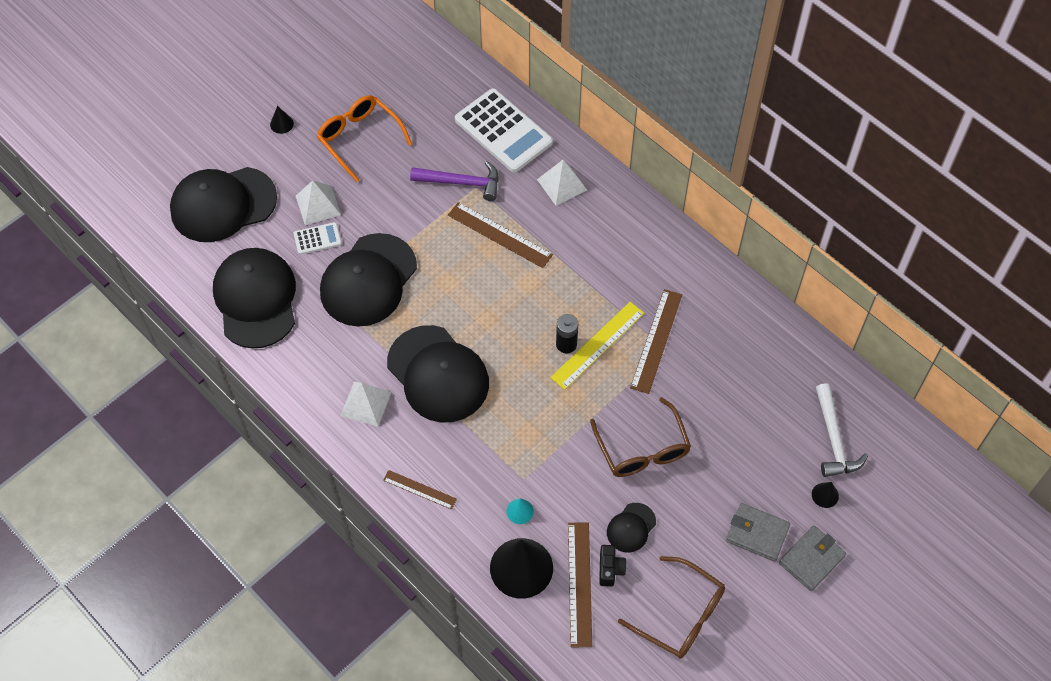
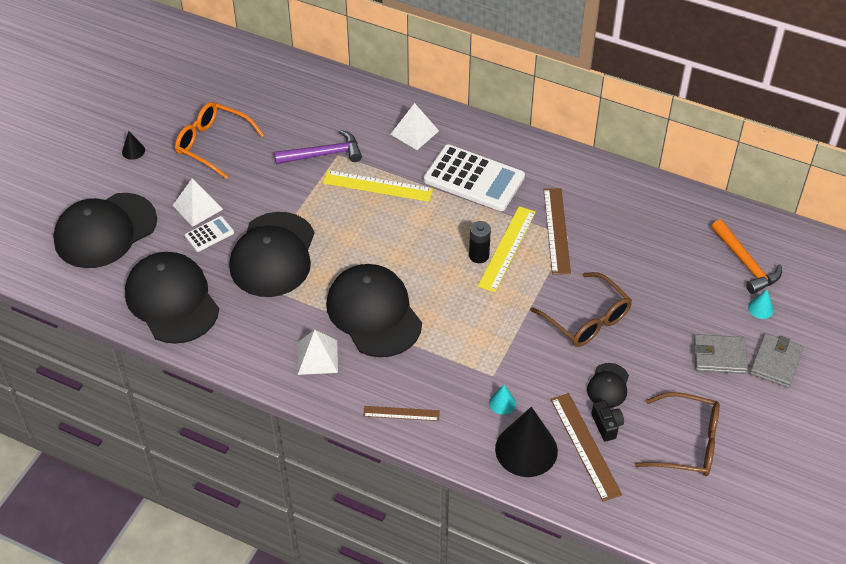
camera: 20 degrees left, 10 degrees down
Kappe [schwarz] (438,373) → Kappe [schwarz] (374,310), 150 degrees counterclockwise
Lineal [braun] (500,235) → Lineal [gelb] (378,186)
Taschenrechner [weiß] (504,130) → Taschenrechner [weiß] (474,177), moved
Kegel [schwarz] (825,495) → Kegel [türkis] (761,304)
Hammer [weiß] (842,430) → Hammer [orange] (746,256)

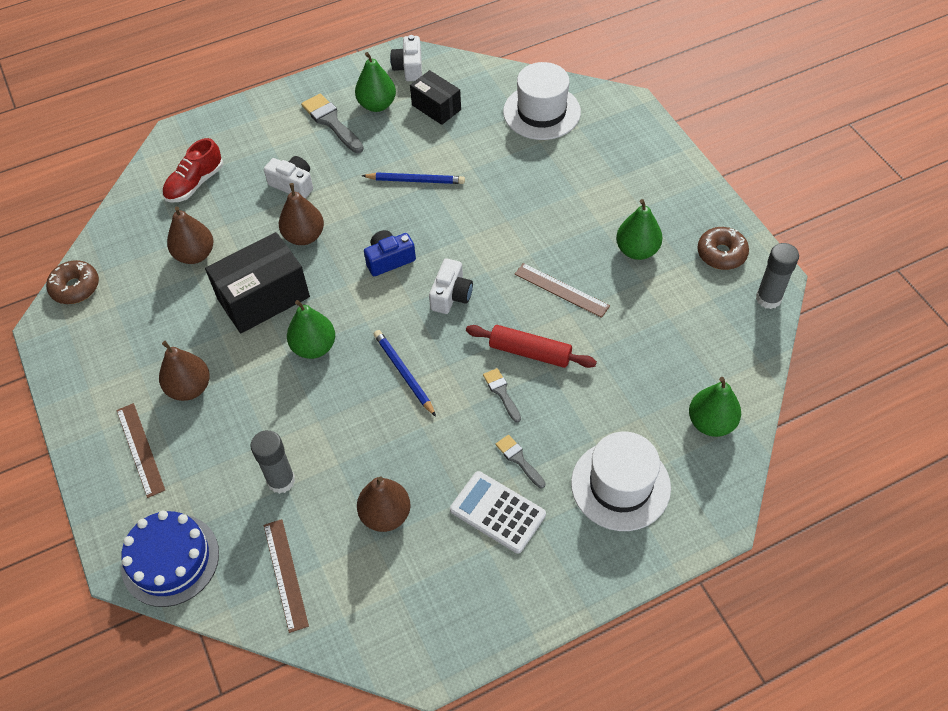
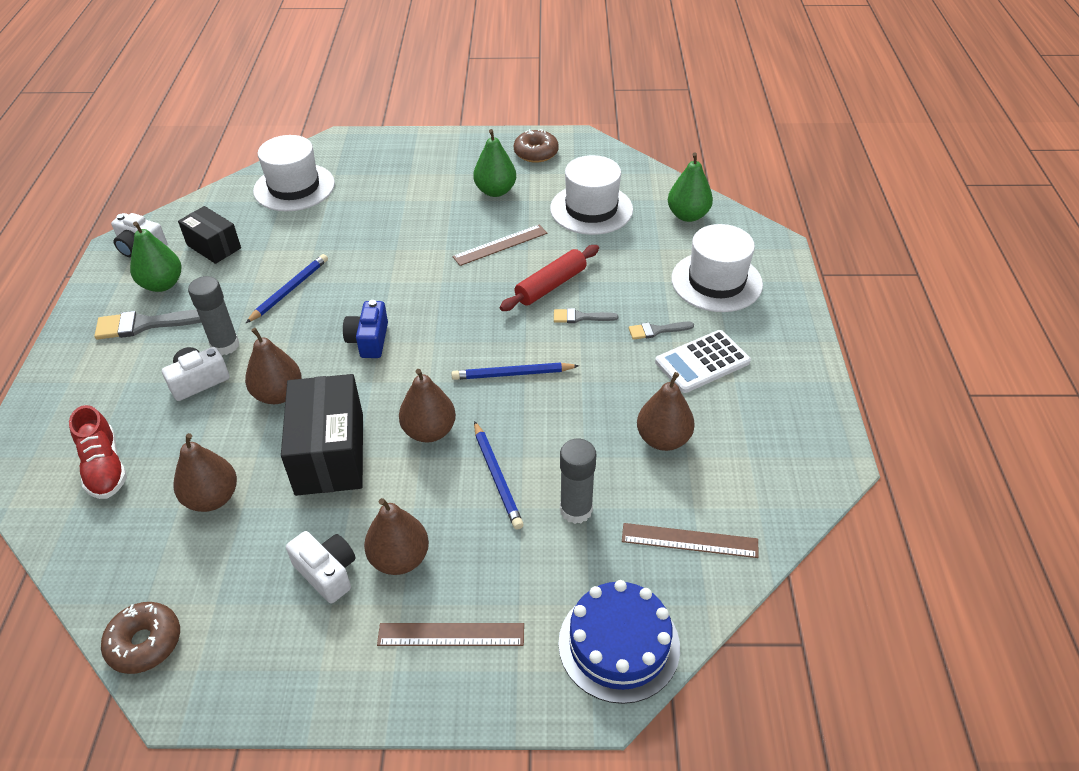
camera: 65 degrees left, 10 degrees down
Birne [grün] (311,329) → Birne [braun] (427,405)
Schachtel [schwarz] (435,97) → Schachtel [schwarz] (209,235), 60 degrees clockwise
Kamera [weiß] (451,286) → Kamera [weiß] (320,567), moved
Klebestift [grau] (777,276) → Klebestift [grau] (214,315), moved
- → Bleistift [blau] (499,475)
- → Hut [weiß] (591,195)

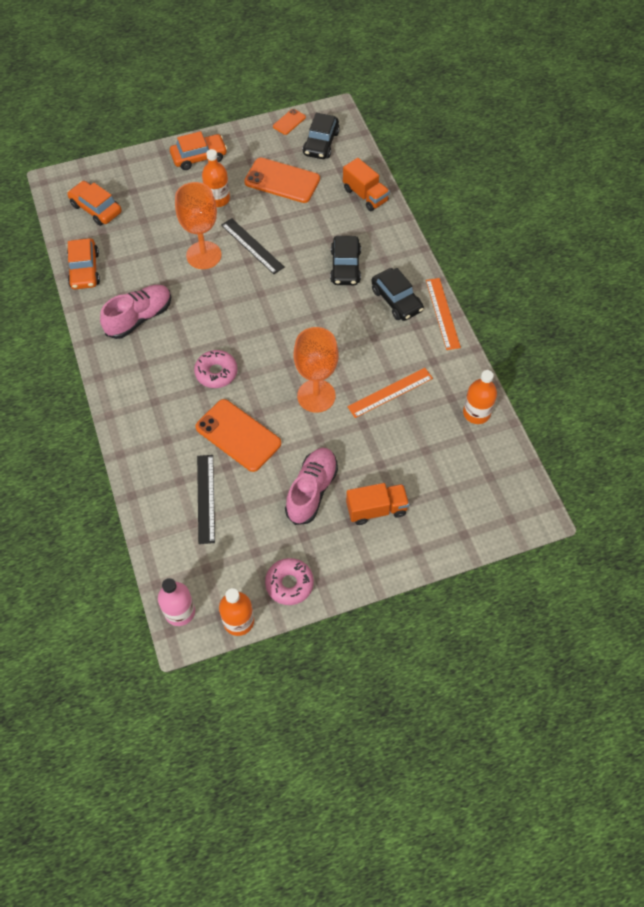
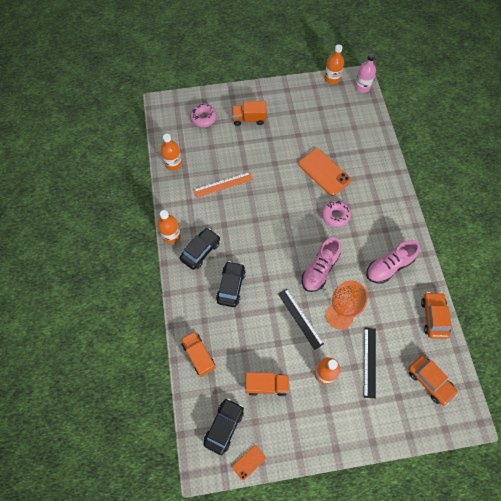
camera: 170 degrees left, 5 degrees up
Auto [orange] (198,150) → -
Lineal [schwarz] (206,499) → Lineal [schwarz] (370,363), moved
Handy [orange] (282,180) → Lastwagen [orange] (267,384)
Donut [rosa] (289,581) → Donut [rosa] (203,115), moved
Schuh [rosa] (311,486) → Schuh [rosa] (321,264), moved
Kelch [orange] (316,370) → -
Auto [schwarz] (397,294) → Auto [schwarz] (200,249), 60 degrees clockwise
Lineal [orange] (443,314) → Flasche [orange] (169,227)

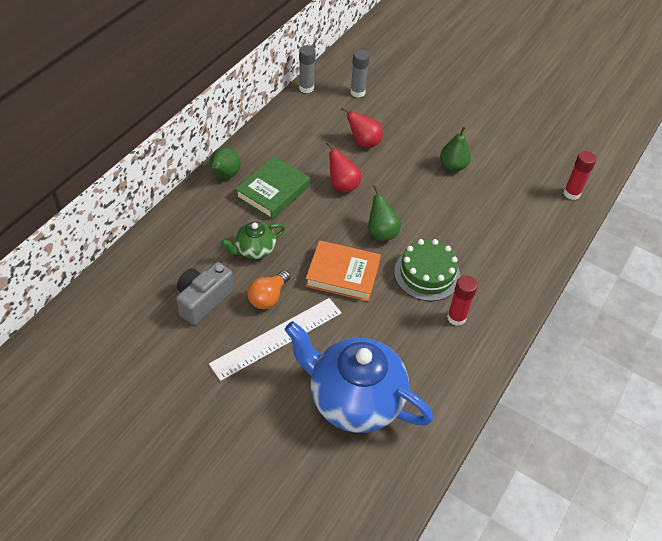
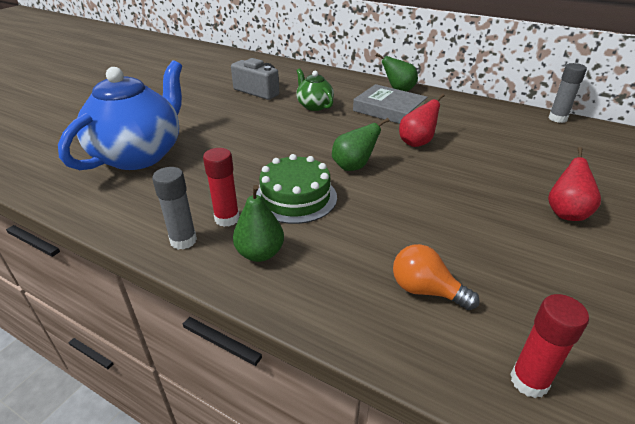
camera: 90 degrees right, 15 degrees down
Lineal [weiß] (275,339) → -
Buch [grün] (272,188) → Buch [grau] (390,104)
Glühbirne [orange] (268,289) → Glühbirne [orange] (436,277), moved
Buch [orange] (343,271) → -
Birne [rot] (362,127) → Birne [rot] (574,184), moved
Klebestift [grau] (360,73) → Klebestift [grau] (174,208), moved
Birne [grün] (455,149) → Birne [grün] (258,223), moved

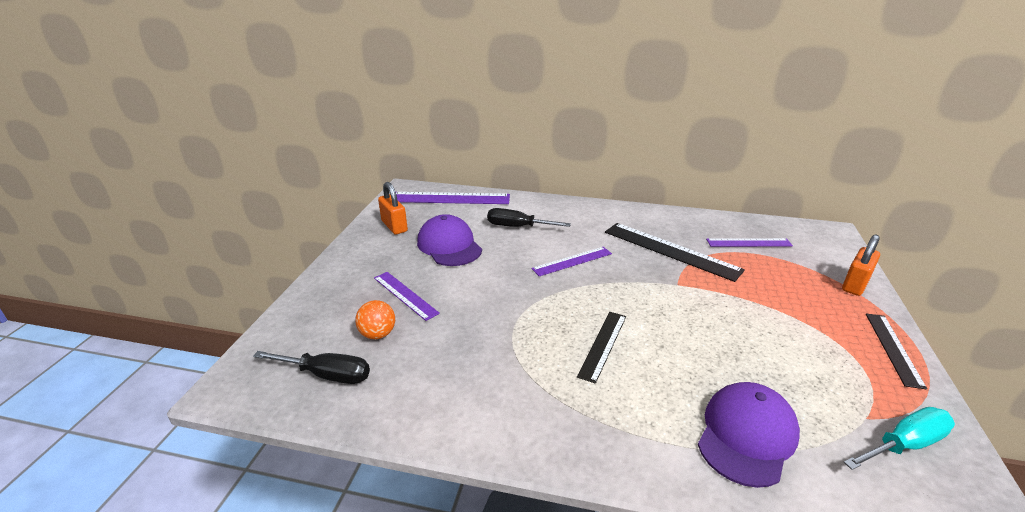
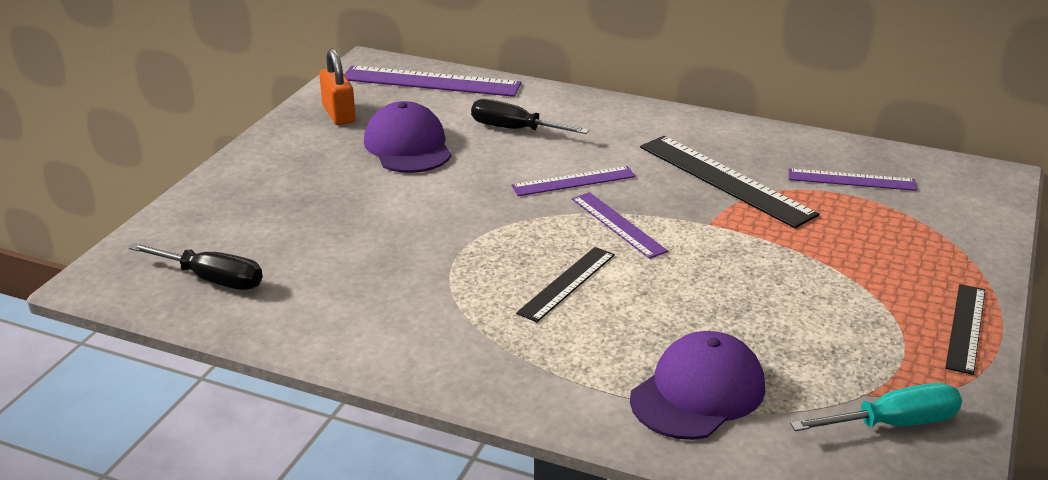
camera: 10 degrees right, 0 degrees up
Ball [orange] (375,319) → -
Lineal [lila] (407,296) → Lineal [lila] (620,225), moved
Vorhängeschloss [orange] (861,265) → -

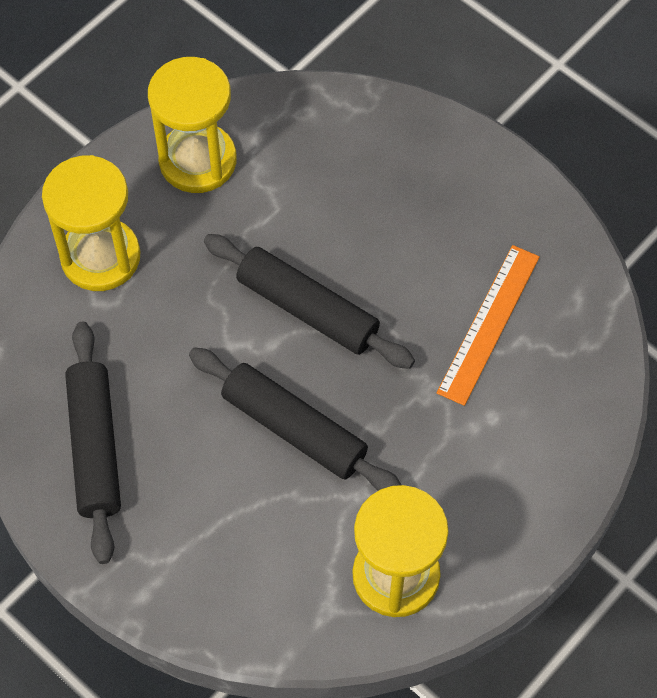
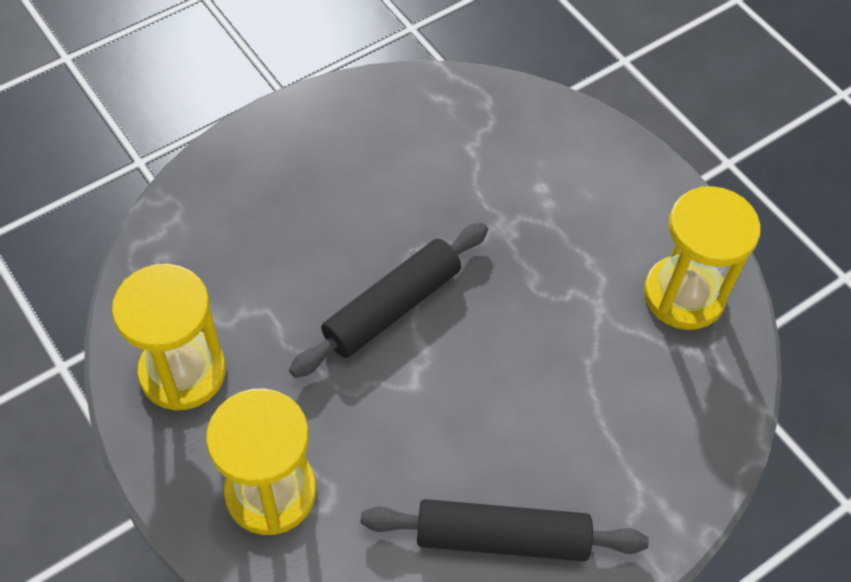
camera: 80 degrees left, 5 degrees down
Nudelholz [schwarz] (295,419) → -
Lineal [orange] (488,325) → -

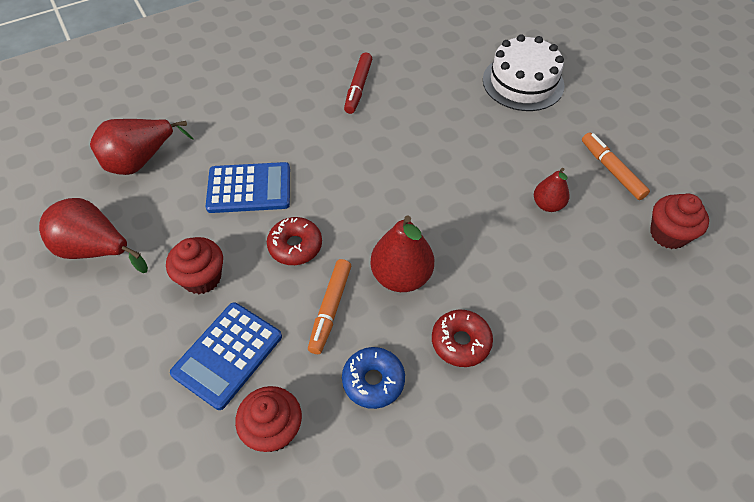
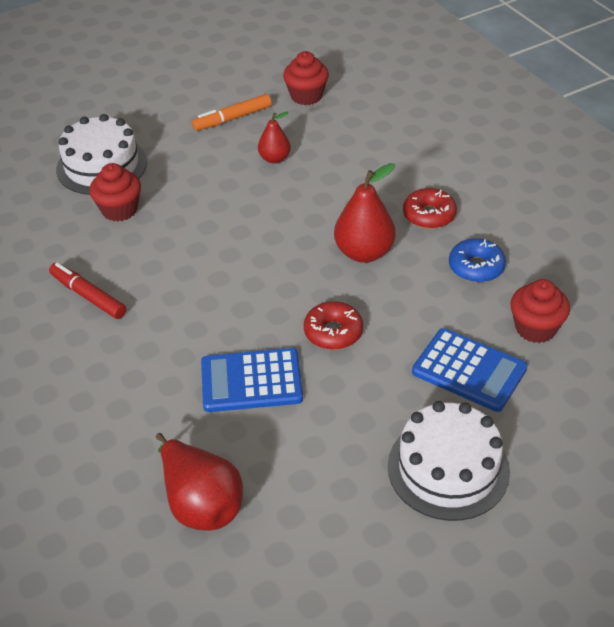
camera: 90 degrees left, 10 degrees down
Birne [rot] (93,235) → -
Muffin [rot] (194,265) → Muffin [rot] (115,192), moved
Taschenrechner [blau] (248,187) → Taschenrechner [blau] (252,380), 90 degrees counterclockwise
Filzstift [orange] (329,306) → -
Filzstift [rot] (358,83) → Filzstift [rot] (87,290), 150 degrees counterclockwise
- → Kuchen [weiß] (449,461)

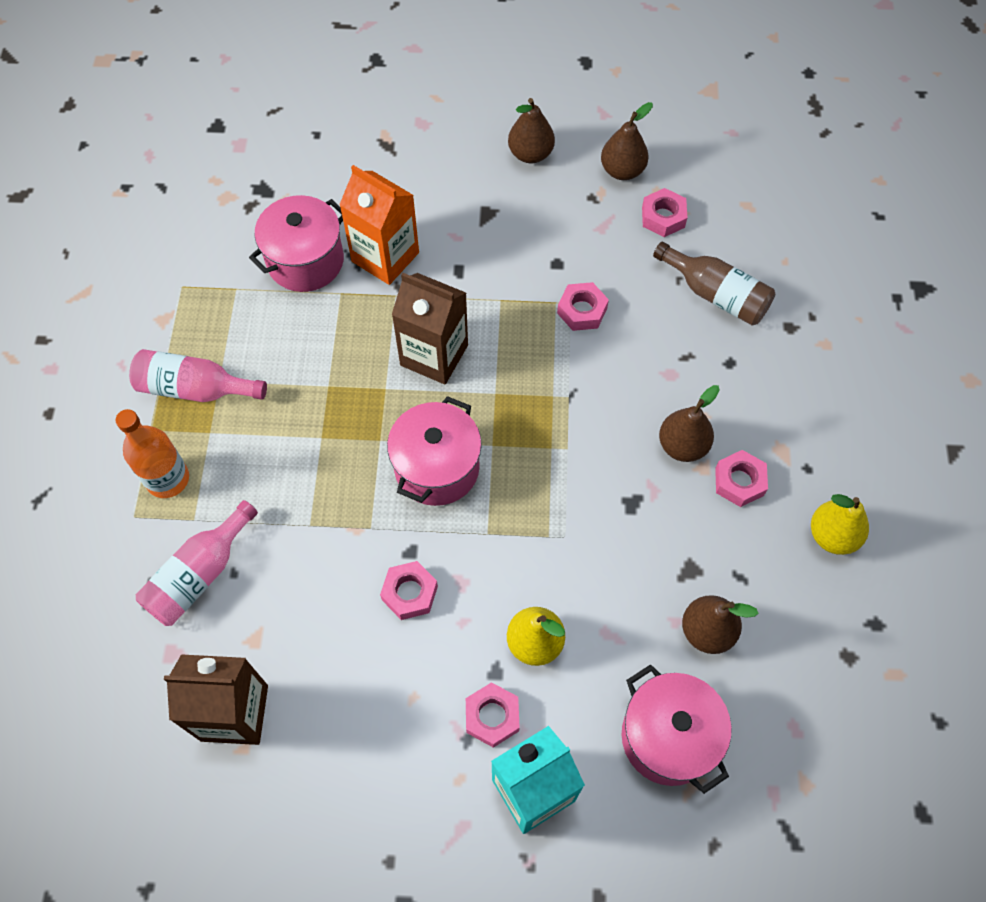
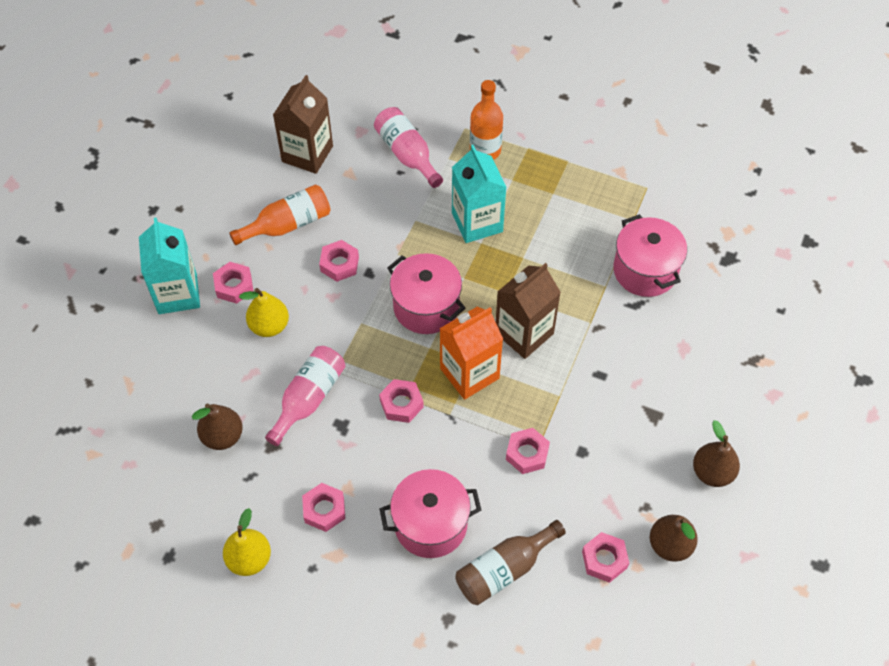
camera: 110 degrees right, 5 degrees down
Flasche [rosa] (198,375) → Flasche [rosa] (305,396), moved
Getränkekarton [orange] (379,225) → Getränkekarton [orange] (471,353), moved
Kochtopf [rosa] (677,729) → Kochtopf [rosa] (430,513), moved
Birne [braun] (689,423) → -
- → Flasche [orange] (279,214)
- → Sechskantmutter [rosa] (401,401)
- → Getränkekarton [türkis] (479,194)

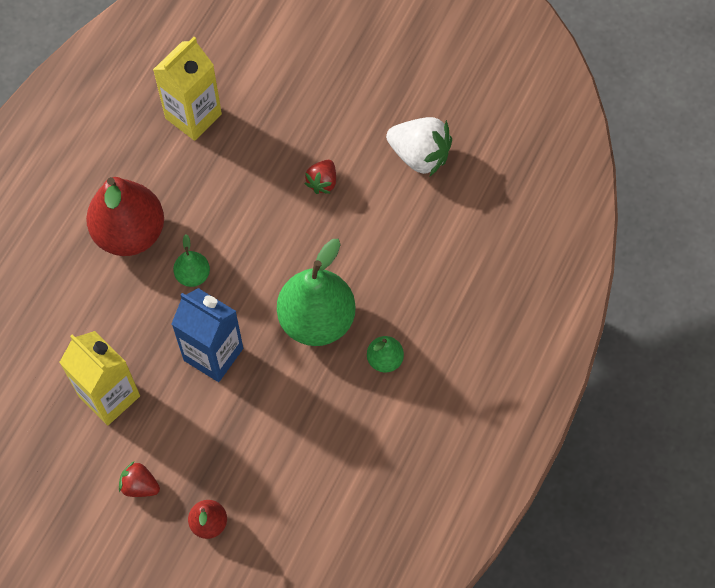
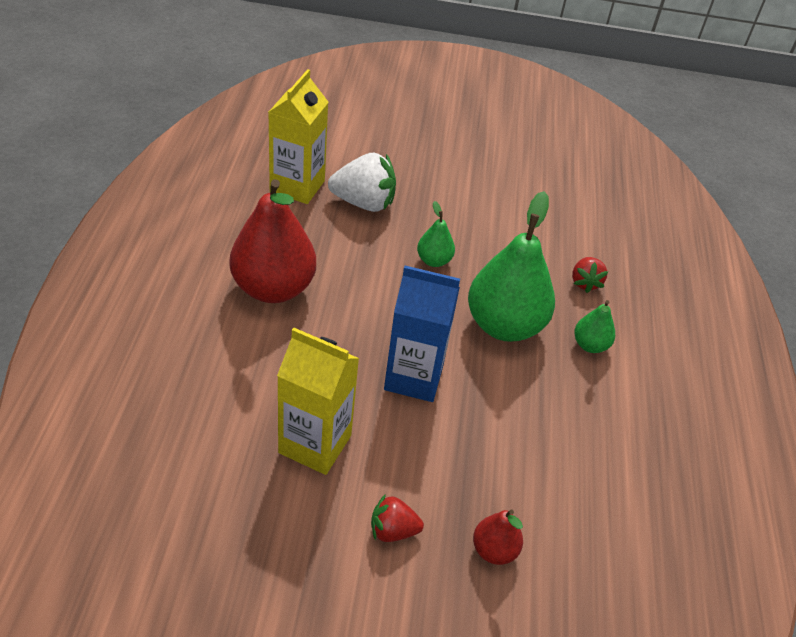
camera: 25 degrees left, 20 degrees down
Birne [grün] (191,260) → Birne [grün] (436,234), moved
Erdbeere [rot] (320,177) → Erdbeere [rot] (590,275), moved
Erdbeere [weiß] (419,146) → Erdbeere [weiß] (362,182), moved

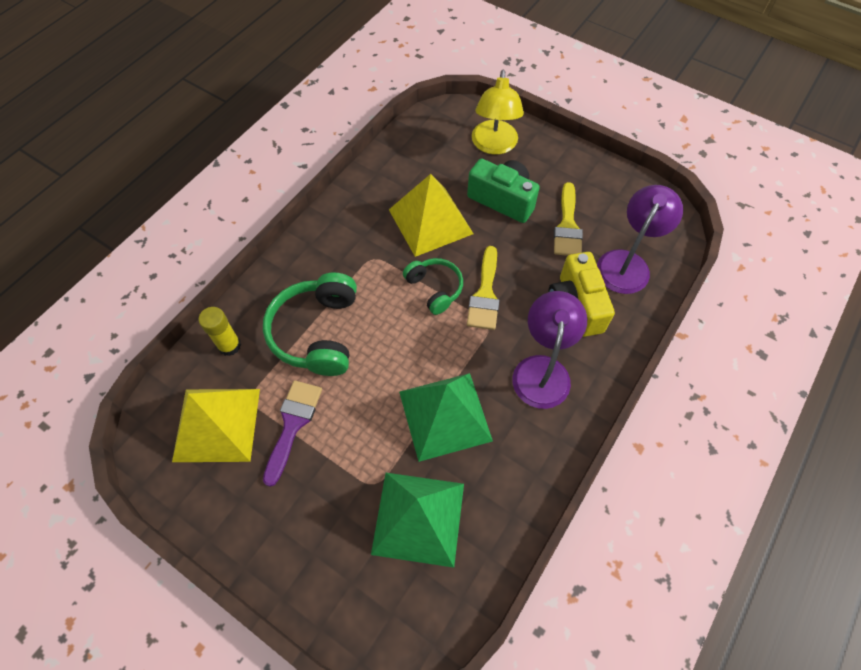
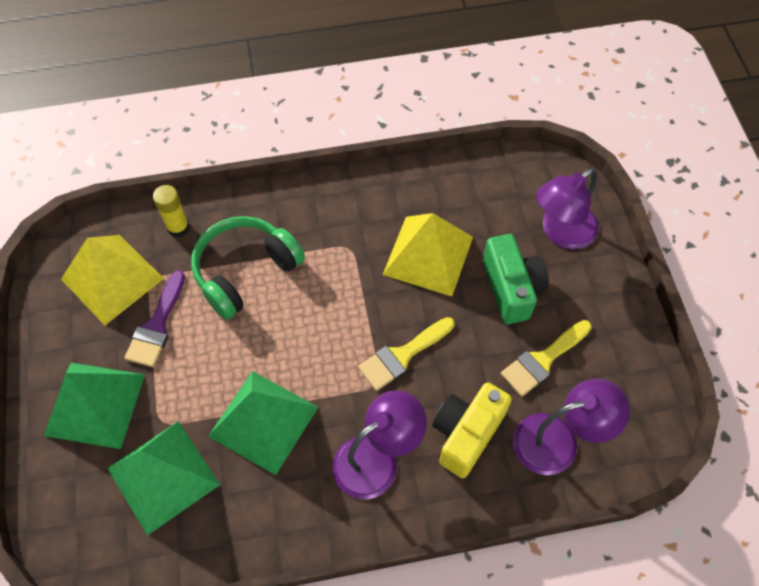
camera: 45 degrees right, 0 degrees up
Pinsel [lila] (292,433) → Pinsel [lila] (154,318), 135 degrees clockwise
Kopfhörer [grün] (433,286) → -
Lampe [gelb] (498,112) → Lampe [lila] (567,208)
- → Pyramide [grün] (94,406)

